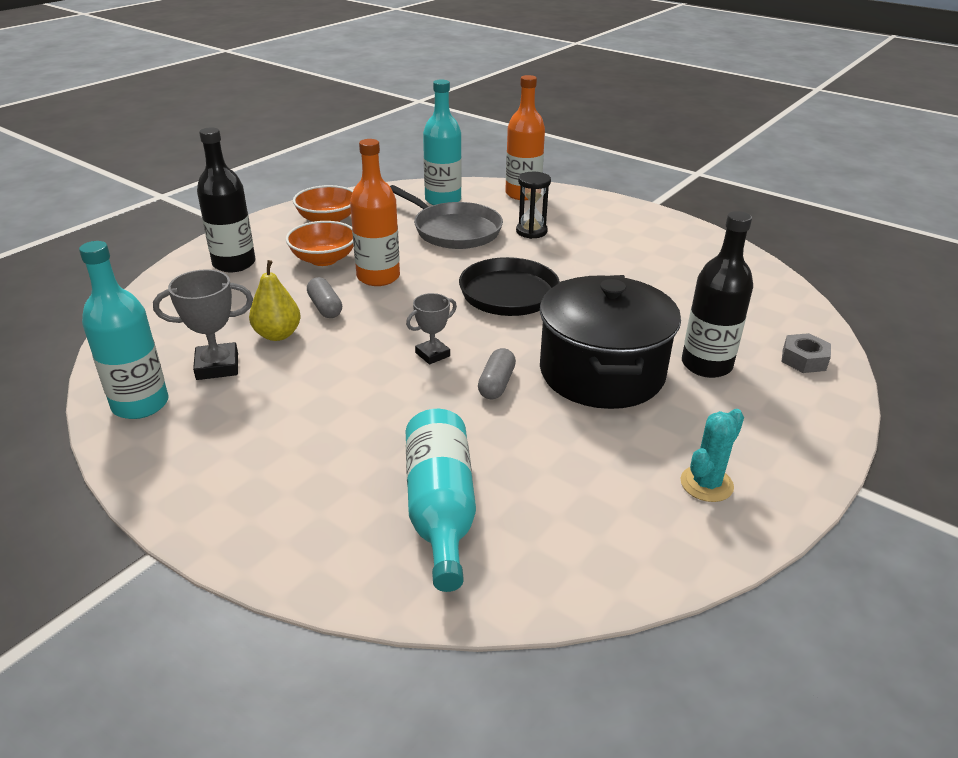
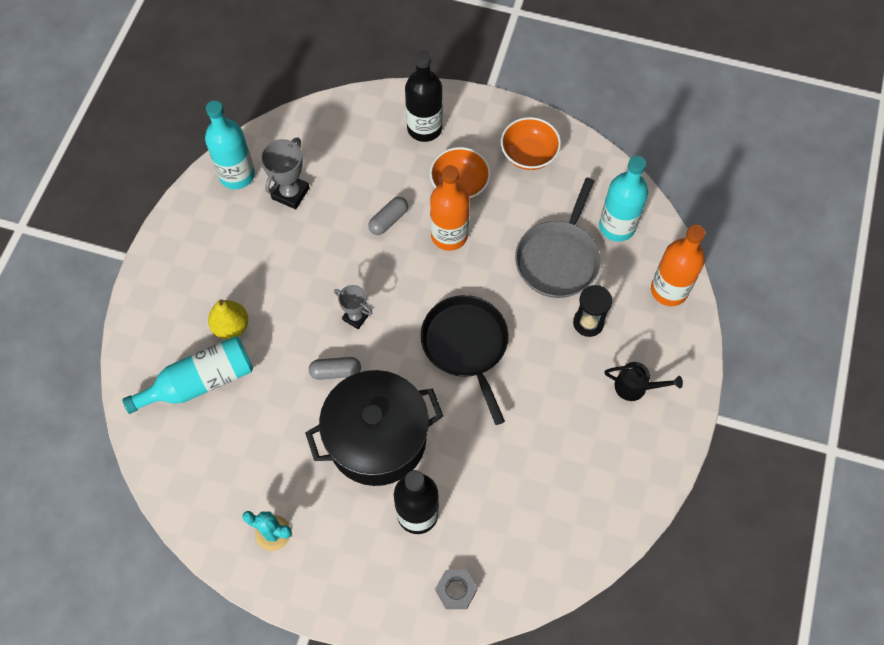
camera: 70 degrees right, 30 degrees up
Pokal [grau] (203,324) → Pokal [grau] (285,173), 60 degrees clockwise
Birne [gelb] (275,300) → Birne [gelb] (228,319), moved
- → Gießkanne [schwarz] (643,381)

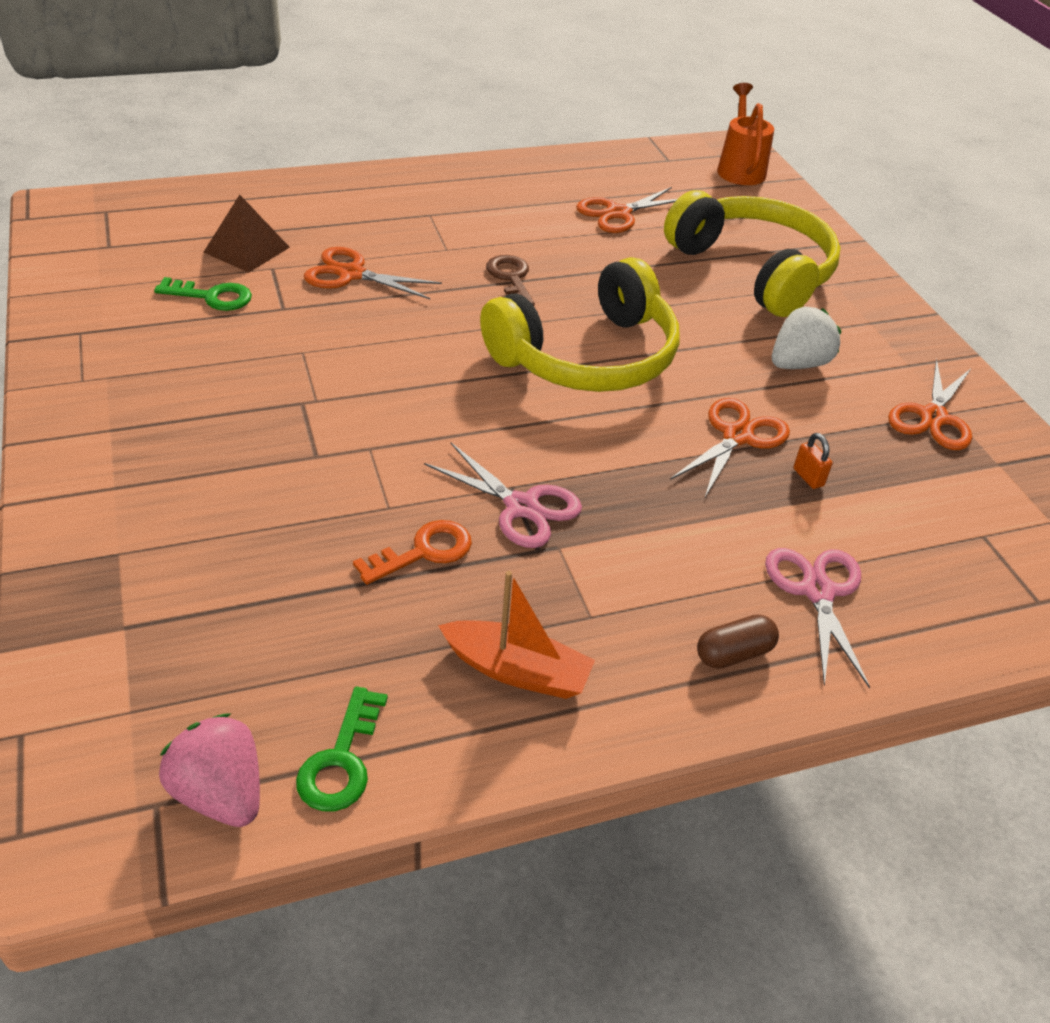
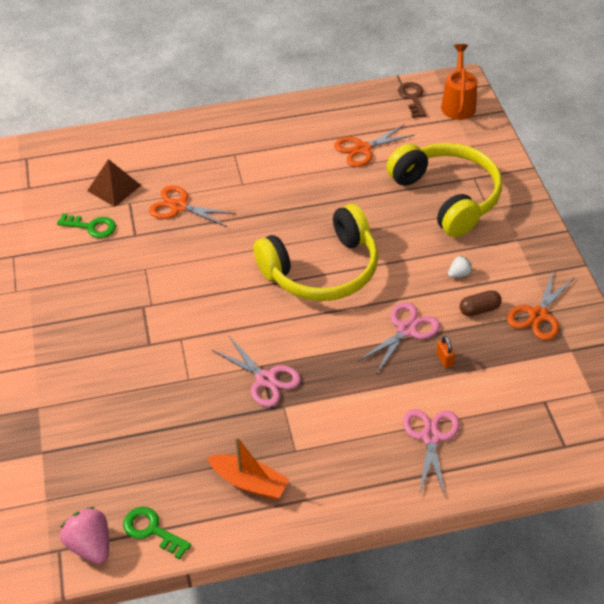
camera: 10 degrees right, 5 degrees up
Schlüssel [grün] (342,749) → Schlüssel [grün] (157,533), 105 degrees clockwise
Schlüssel [orange] (412,552) → -
Schlüssel [braun] (510,280) → Schlüssel [braun] (412,100), moved
Schere [orange] (730,447) → Schere [rosa] (399,338)
Kapsel [braun] (738,642) → Kapsel [braun] (481,303), moved
Erdbeere [weiß] (806,338) → Erdbeere [weiß] (460,266), x0.54

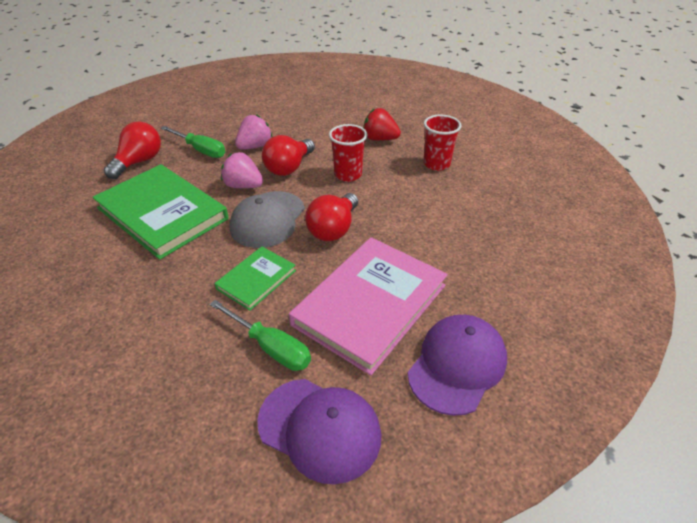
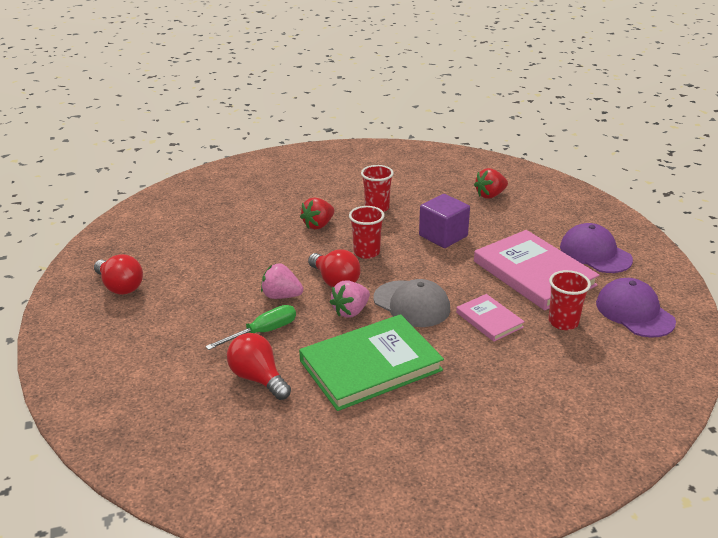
camera: 70 degrees left, 10 degrees down
Schraubenzieher [grün] (260,335) → Becher [rot] (569,300)
Buch [grün] (255,279) → Buch [rosa] (490,318)
Erdbeere [rosa] (254,132) → Erdbeere [rosa] (282,281), 45 degrees counterclockwise
Kappe [lila] (319,432) → Kappe [lila] (636,308), 75 degrees counterclockwise
Glühbirne [rot] (331,217) → Glühbirne [rot] (118,274), moved
- → Kubus [lila] (444,221)
- → Erdbeere [rot] (491,183)

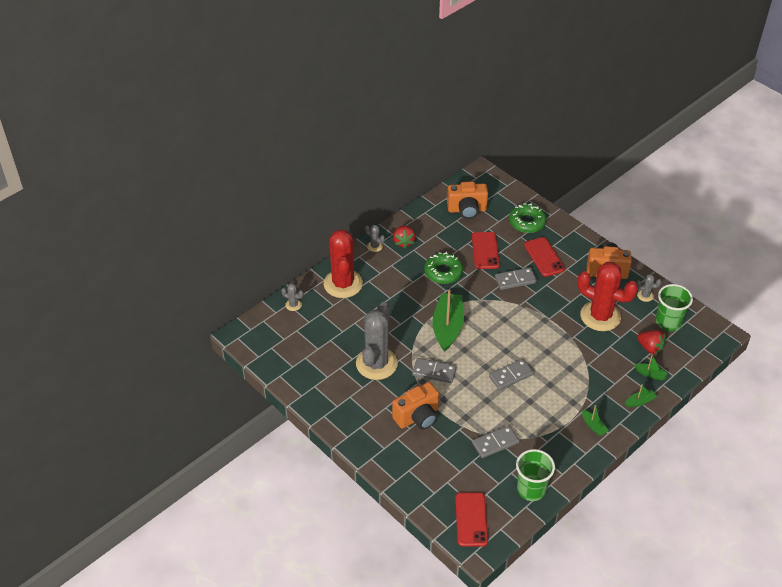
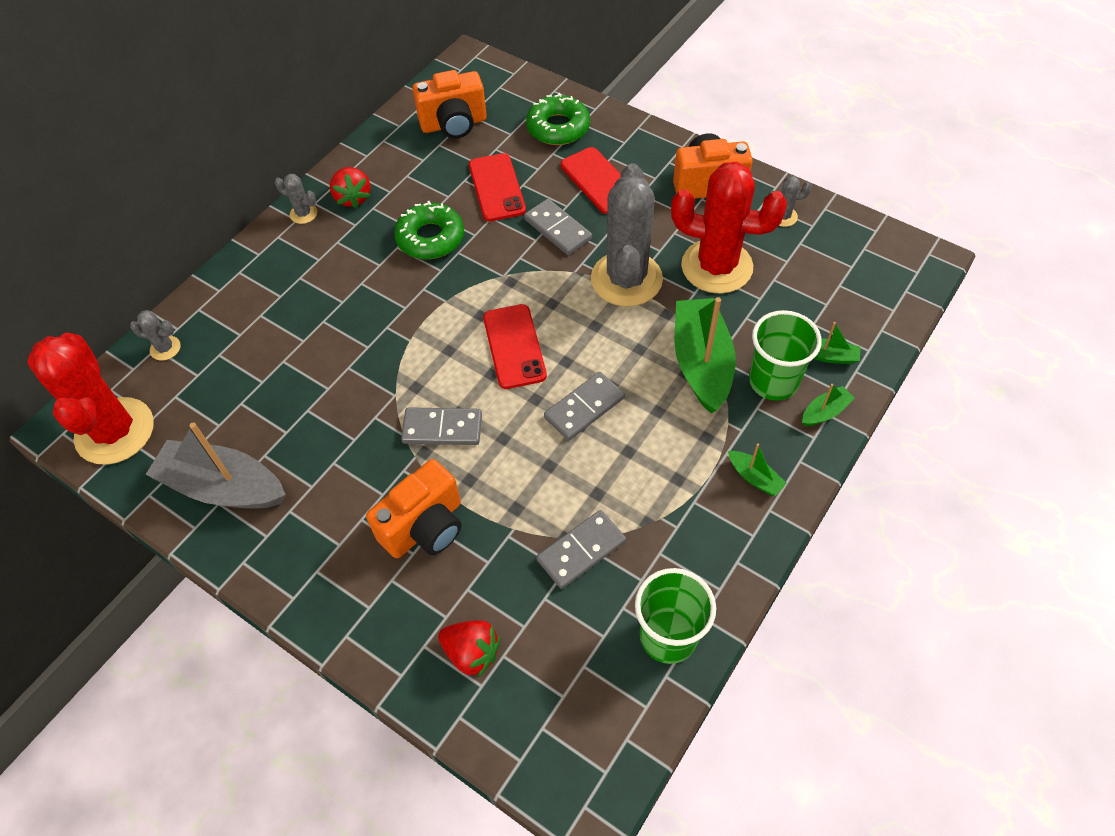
camera: 10 degrees left, 10 degrees up
Kaktus [rot] (343,263) → Kaktus [rot] (90,399), moved
Kaktus [grau] (377,341) → Kaktus [grau] (627,235), moved
Boot [grün] (448,321) → Boot [grün] (705,355), moved
Handy [rot] (471,519) → Handy [rot] (515,346), moved
Dominostein [grau] (516,278) → Dominostein [grau] (558,227), 75 degrees clockwise
Erdbeere [rot] (651,342) → Erdbeere [rot] (469,649), moved
Becher [grün] (674,307) → Becher [grün] (785,355), moved
- → Boot [grau] (215,465)

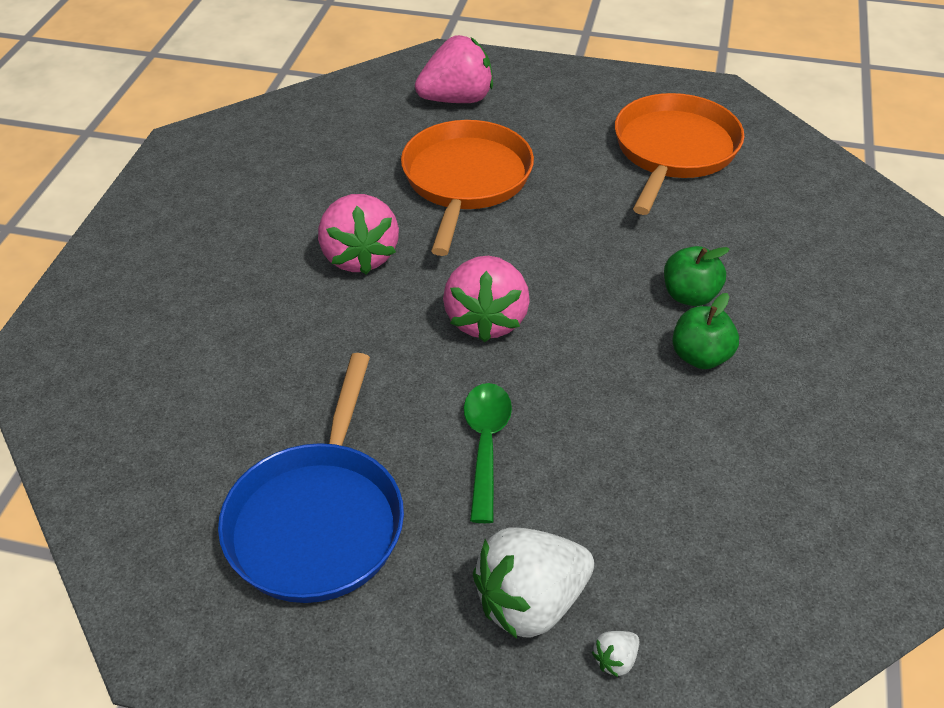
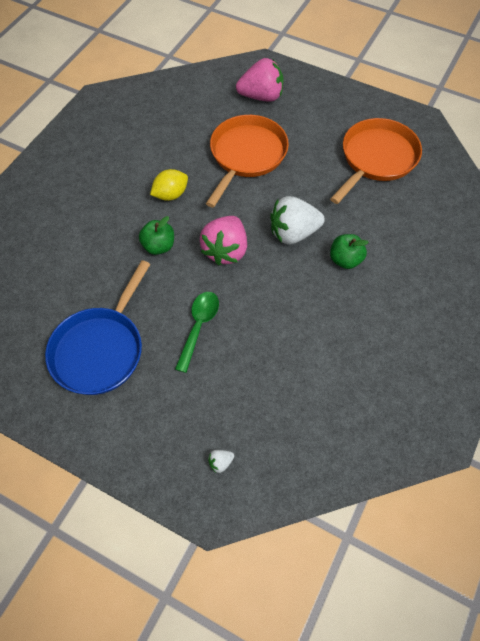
camera: 15 degrees right, 15 degrees up
Erdbeere [rosa] (358,234) → Zitrone [gelb] (169,185)
Erdbeere [weiß] (533,583) → Erdbeere [weiß] (297,220), moved
Apfel [grün] (705,331) → Apfel [grün] (156,235), moved

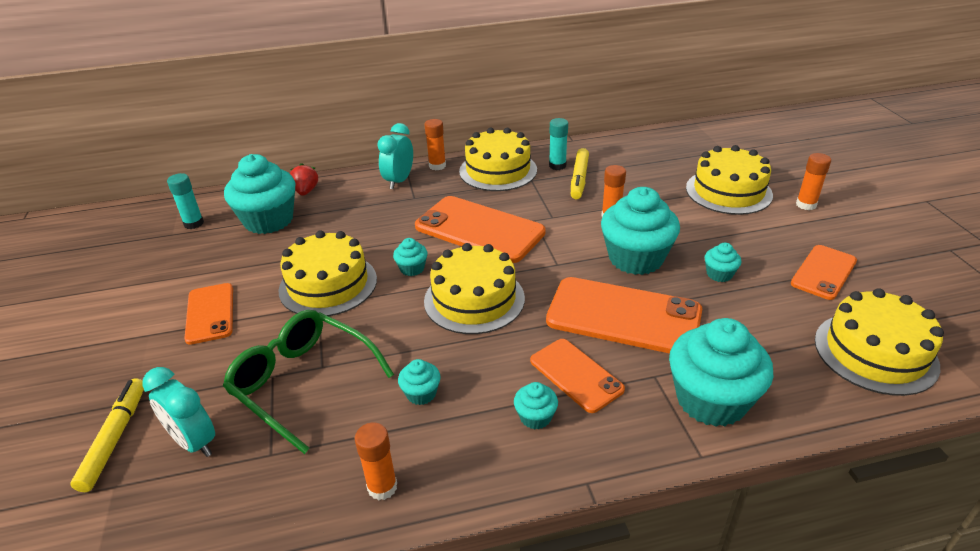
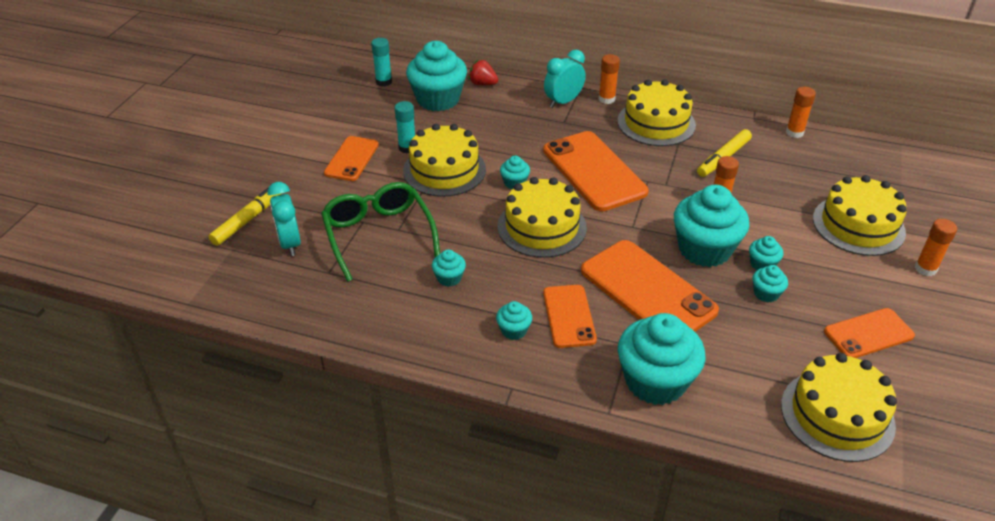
camera: 30 degrees right, 5 degrees up
Erdbeere [rot] (304,179) → Erdbeere [rot] (483,72), 90 degrees counterclockwise
Klebestift [orange] (376,461) → Klebestift [orange] (801,112), moved
Klebestift [türkis] (558,144) → Klebestift [türkis] (404,127), moved
- → Muffin [türkis] (766,253)

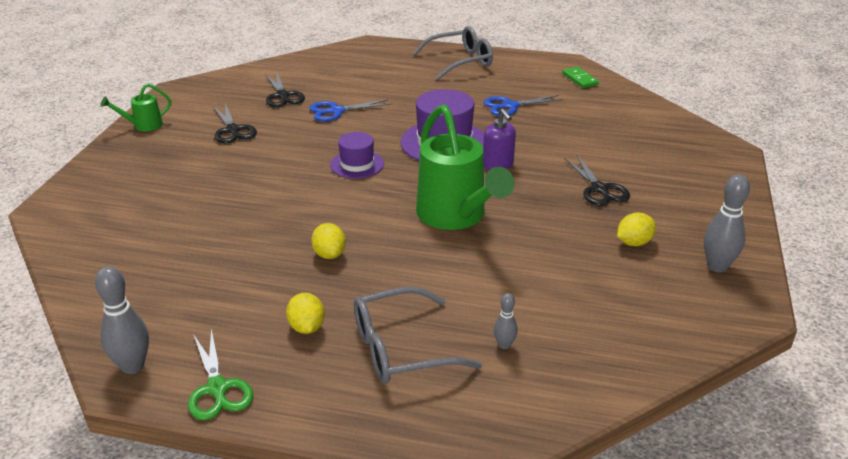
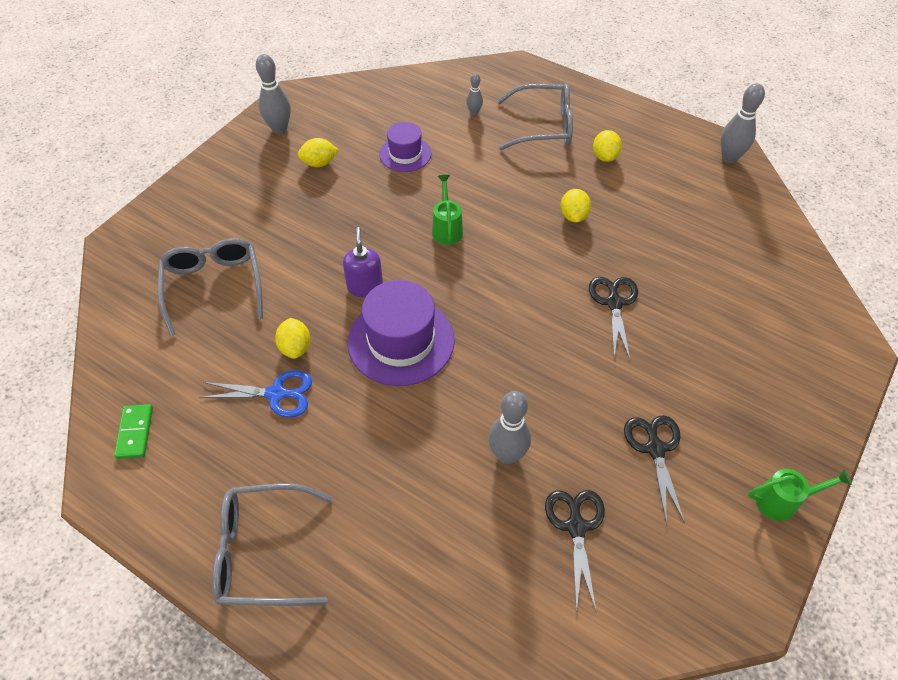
camera: 160 degrees left, 20 degrees up
Schere [grün] (220,374) → -
Schere [blau] (351,111) → Bowlingkegel [grau] (509,427)
Hut [lila] (357,155) → Hut [lila] (405,147), moved
Gießkanne [grün] (465,167) → Gießkanne [grün] (447,210), x0.47
Schere [schwarz] (597,180) → Schere [schwarz] (613,318), moved
- → Brille [grau] (210,287)
- → Zitrone [gelb] (292,338)

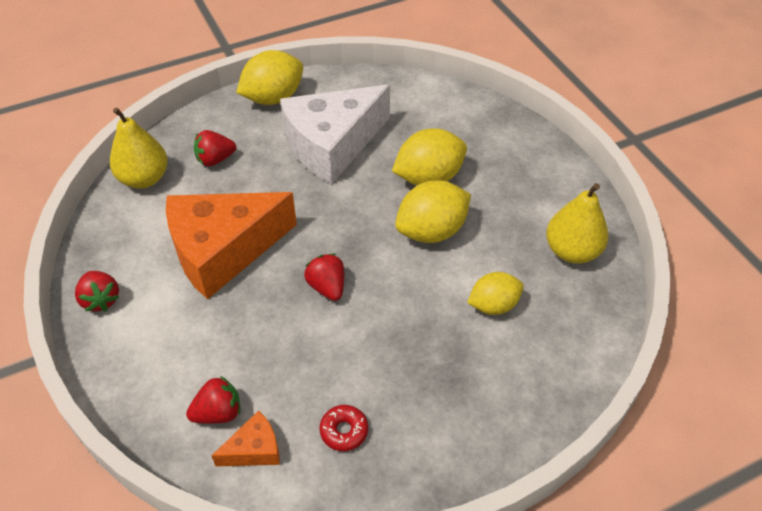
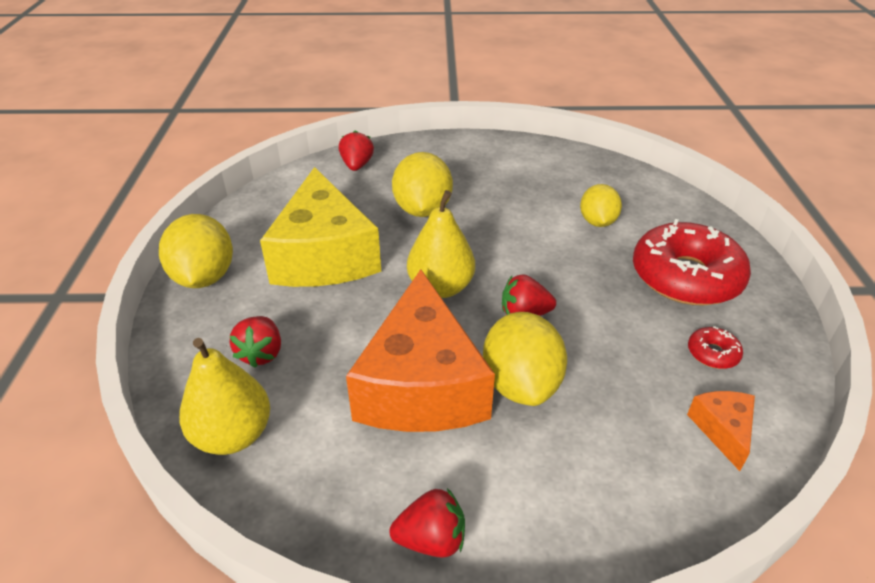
camera: 65 degrees left, 10 degrees down
Erdbeere [rot] (213,400) → Erdbeere [rot] (356,151), moved
Käse [weiß] (335,134) → Käse [gelb] (320,227)
Zitrone [gelb] (433,211) → Zitrone [gelb] (525,359), moved
Birne [gelb] (577,223) → Birne [gelb] (441,244), moved
- → Donut [rot] (692,262)

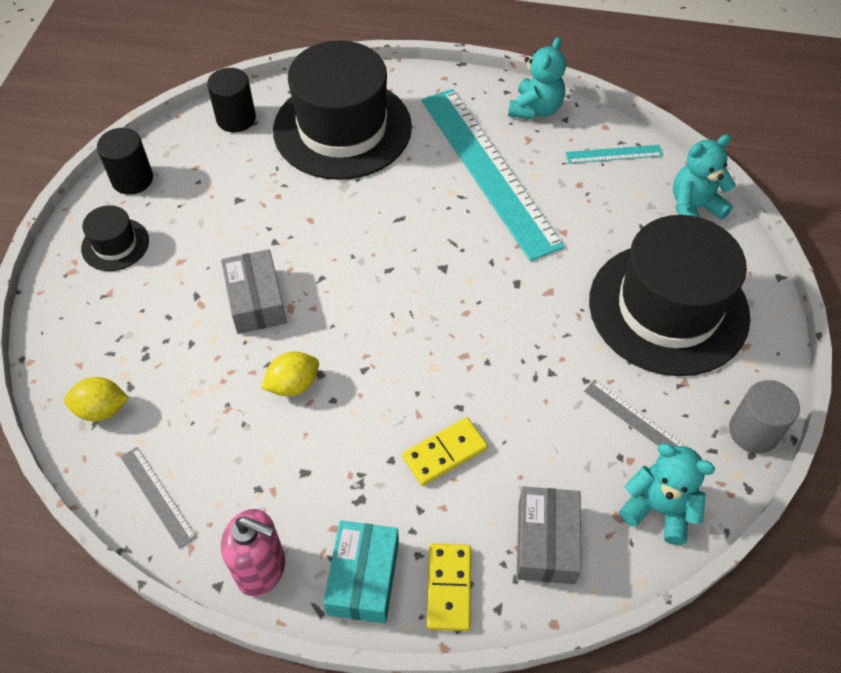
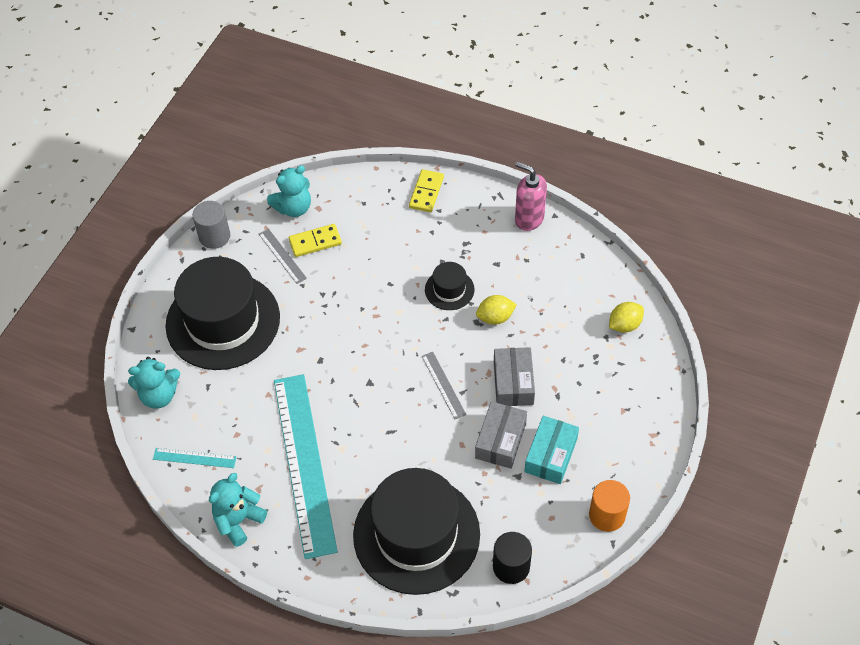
camera: 165 degrees left, 0 degrees up
Zitrone [gelb] (96,399) → Zitrone [gelb] (626,317), 45 degrees counterclockwise
Hut [schwarz] (115,238) → Hut [schwarz] (449,286), moved
Vollzylinder [schwarz] (125,161) → Vollzylinder [orange] (609,506)
Lineal [grau] (158,498) → Lineal [grau] (444,385), moved
Schachtel [türkis] (361,571) → Schachtel [türkis] (551,450), moved
Dominostein [gelb] (445,451) → Dominostein [gelb] (315,240), moved
Schachtel [grau] (549,535) → Schachtel [grau] (501,435), moved
Teddybär [türkis] (667,494) → Teddybär [türkis] (289,191), 75 degrees counterclockwise

